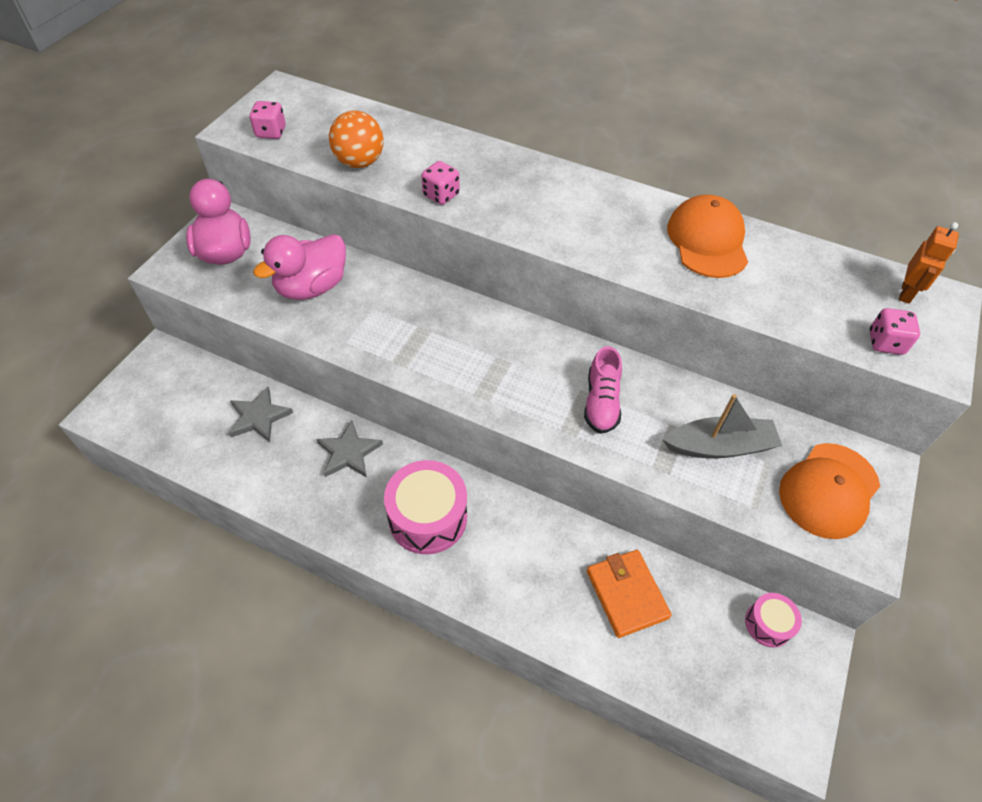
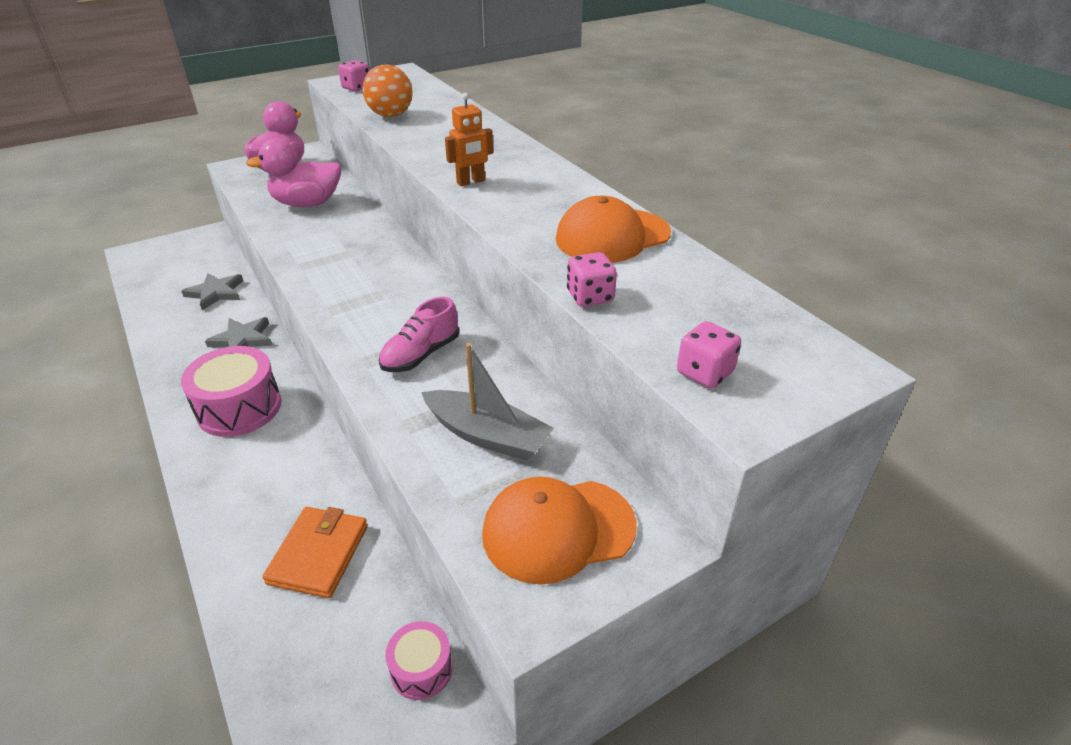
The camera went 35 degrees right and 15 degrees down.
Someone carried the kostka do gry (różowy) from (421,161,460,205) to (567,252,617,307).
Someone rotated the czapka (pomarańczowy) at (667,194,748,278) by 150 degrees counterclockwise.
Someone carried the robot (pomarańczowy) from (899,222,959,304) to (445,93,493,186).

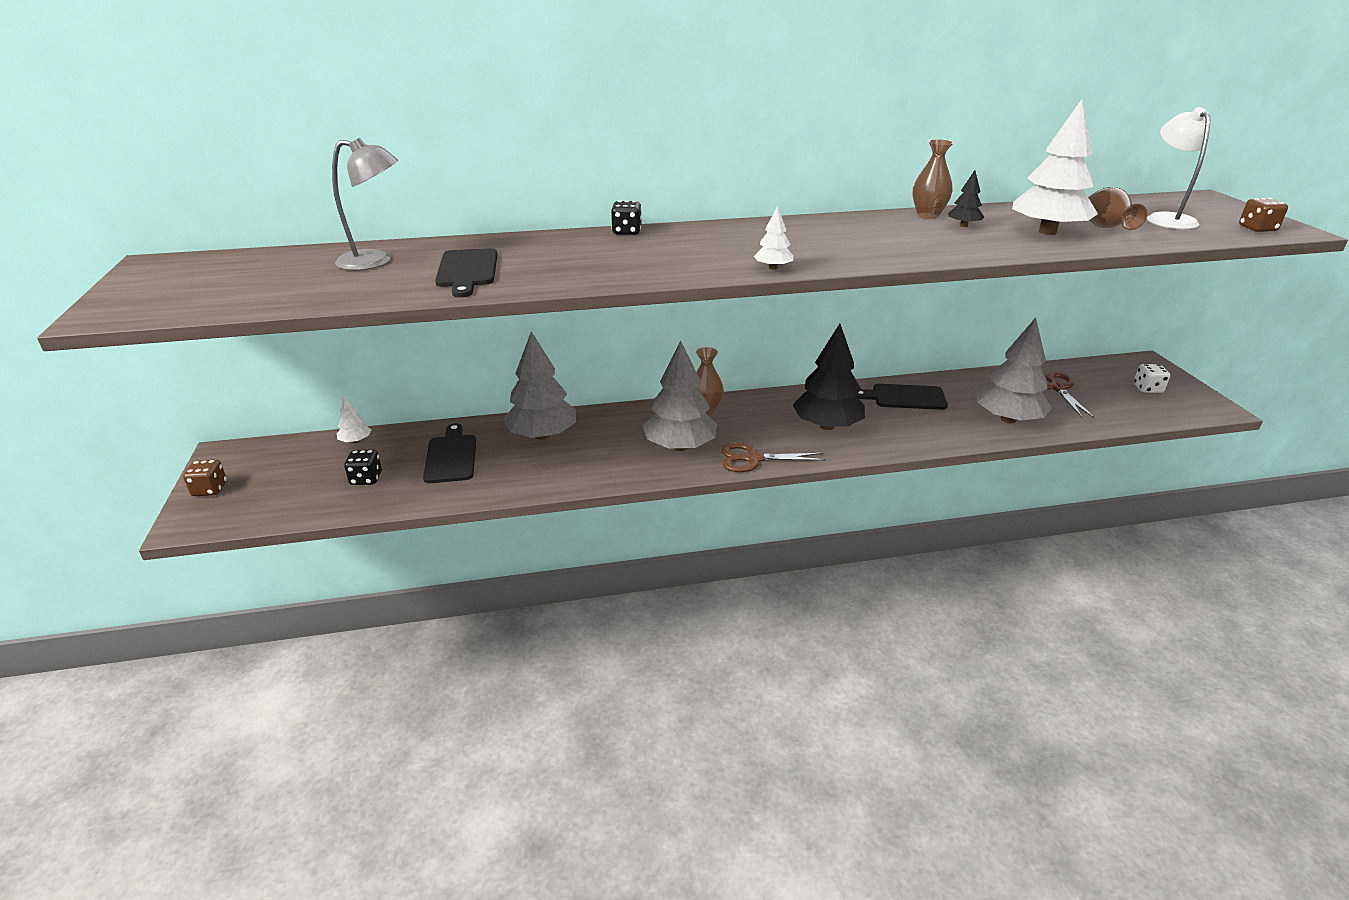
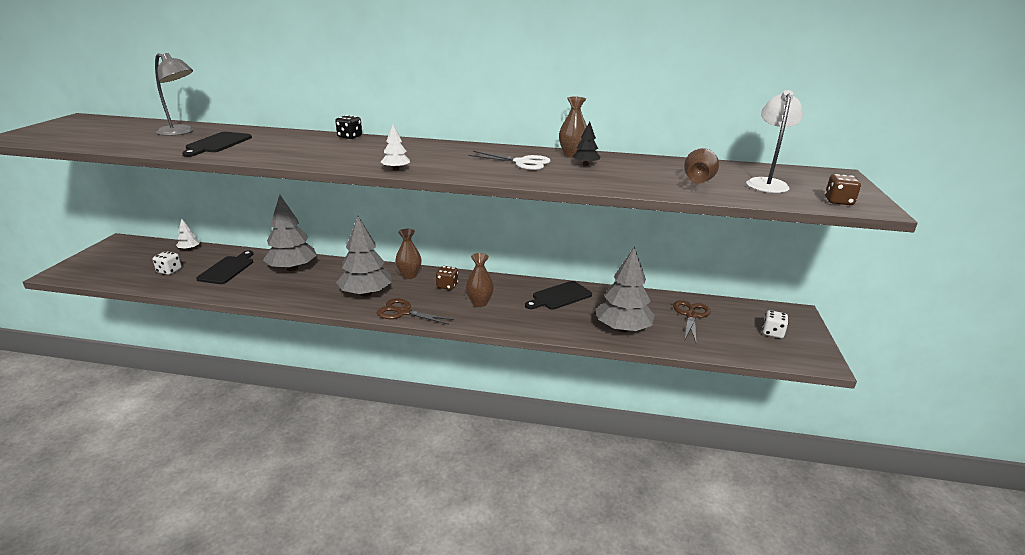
The camera went 20 degrees right and 5 degrees down.
Someone took away the drzewko (biały) at (1012,100,1098,235).
Someone swapped the drzewko (czarny) at (793,324,865,430) for the wazon (brązowy) at (466,253,494,307).
Someone rotated the deska do krojenia (czarny) at (856,384,948,410) by 60 degrees counterclockwise.
Someone repainted the kostka do gry (czarny) at (344,450,382,485), which became the kostka do gry (biały) at (153,251,182,275).
Someone carried the kostka do gry (brązowy) from (183,460,227,496) to (436,266,458,290).
Someone put down the nożyczki (biały) at (468,151,551,170).

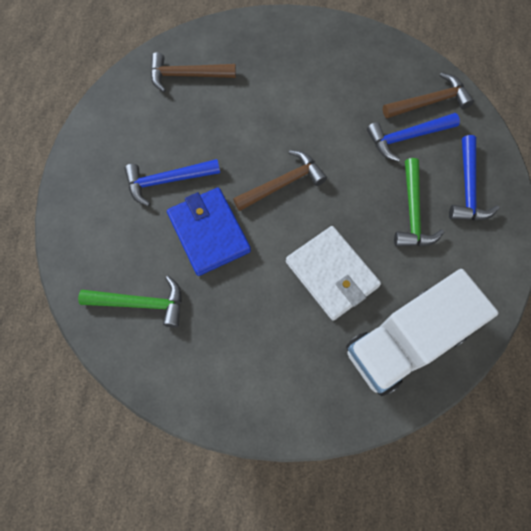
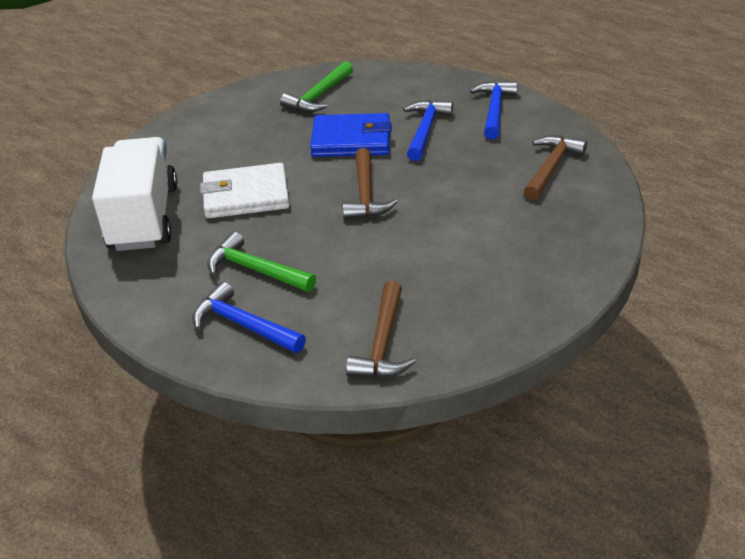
The camera went 120 degrees right and 30 degrees down.
Someone carried the młotek (niebieski) from (367,113,460,162) to (470,81,518,139).

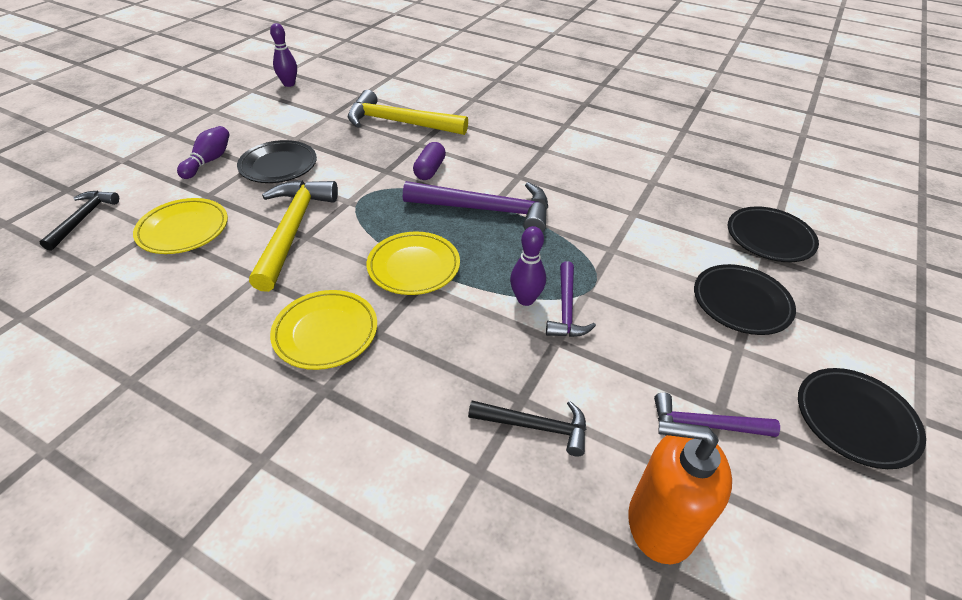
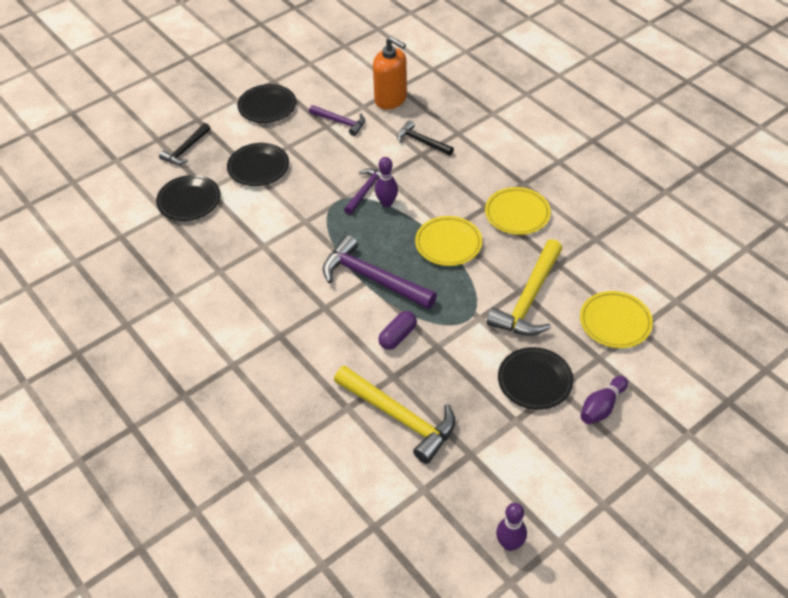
The camera went 155 degrees left and 5 degrees up.
Someone carried the młotek (czarny) from (39,191,119,251) to (159,123,210,165).

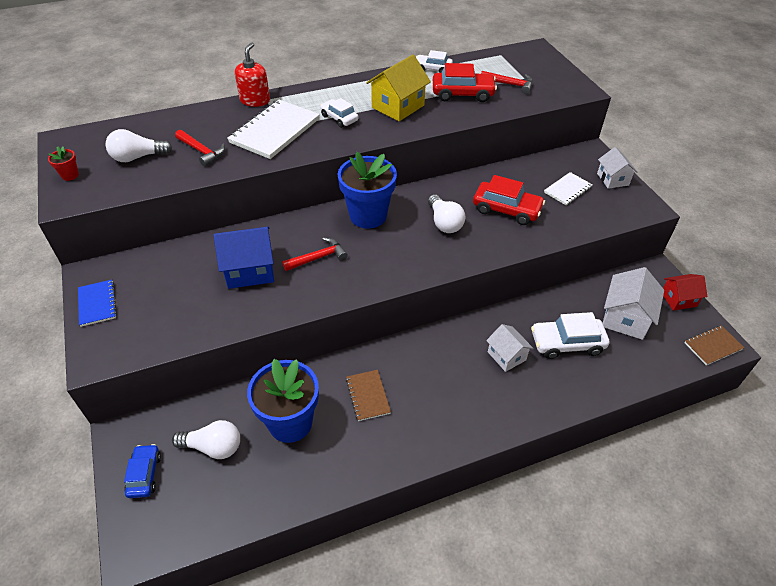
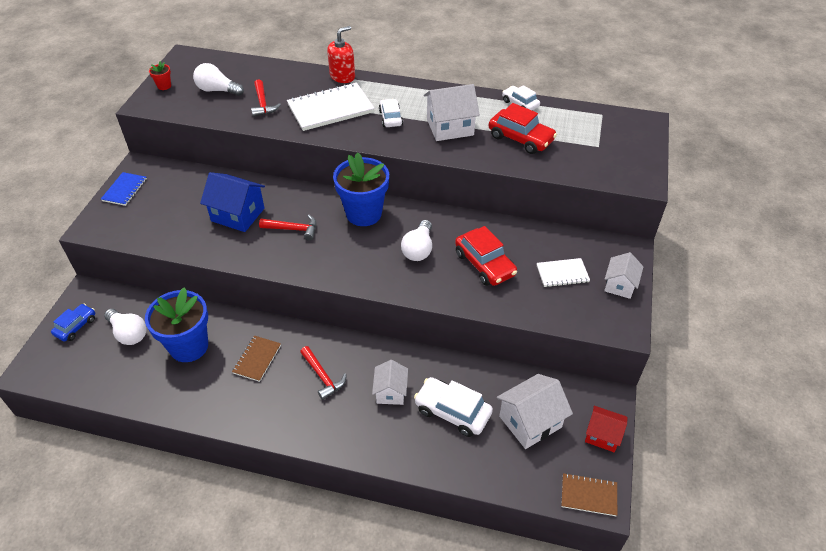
The camera went 35 degrees right and 0 degrees up.
Someone repainted the domek (żółty) at (366,55,431,121), which became the domek (biały) at (424,84,480,141).
Someone carried the młotek (czerwony) from (481,71,533,94) to (300,346,347,400).

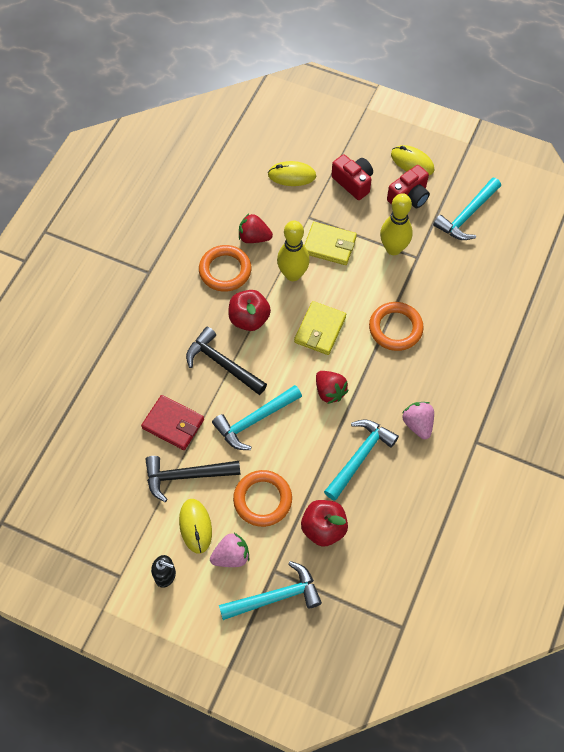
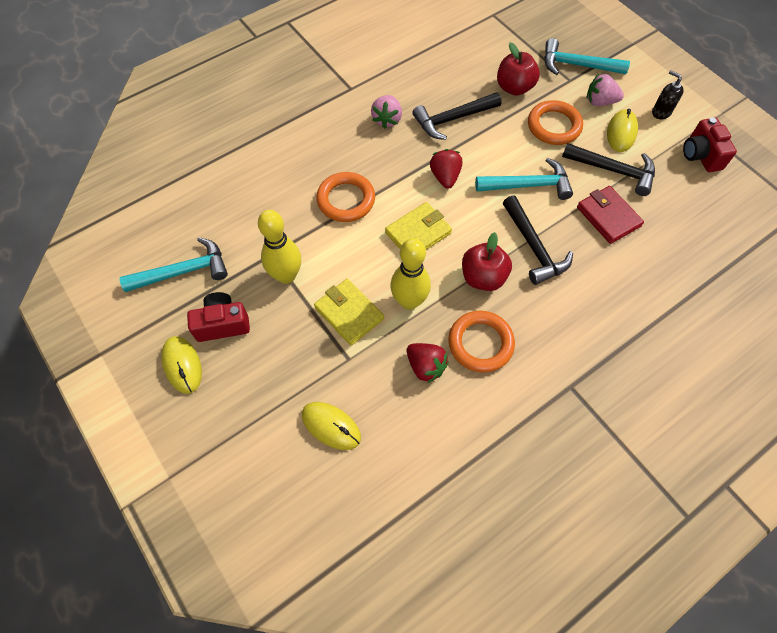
The camera went 150 degrees left and 0 degrees up.
Someone carried the aparat fotograficzny (czerwony) from (331,154,373,200) to (683,117,737,172).
Someone repainted the młotek (turkusowy) at (324,419,399,501), which became the młotek (czarny) at (412,92,502,140).

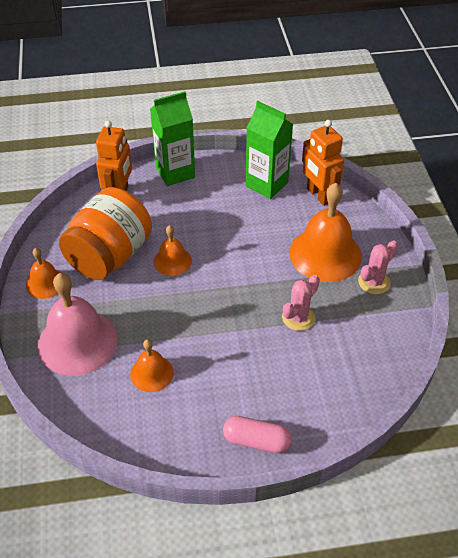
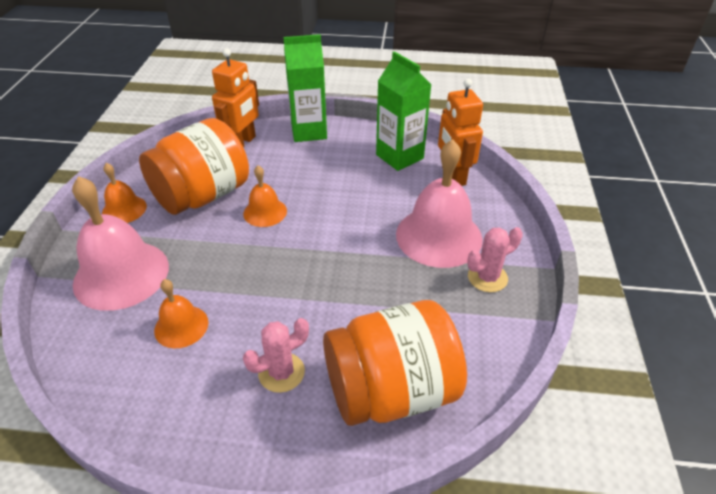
The camera went 15 degrees right and 5 degrees down.
Someone repainted the dzwonek (pomarańczowy) at (289,183,362,282), which became the dzwonek (różowy) at (396,139,483,268).
Someone carried the kaktus (różowy) from (282,275,320,331) to (243,318,309,393).
Someone took away the kapsułka (różowy) at (223,416,292,453).
Someone put down the słoik (pomarańczowy) at (323,300,467,426).

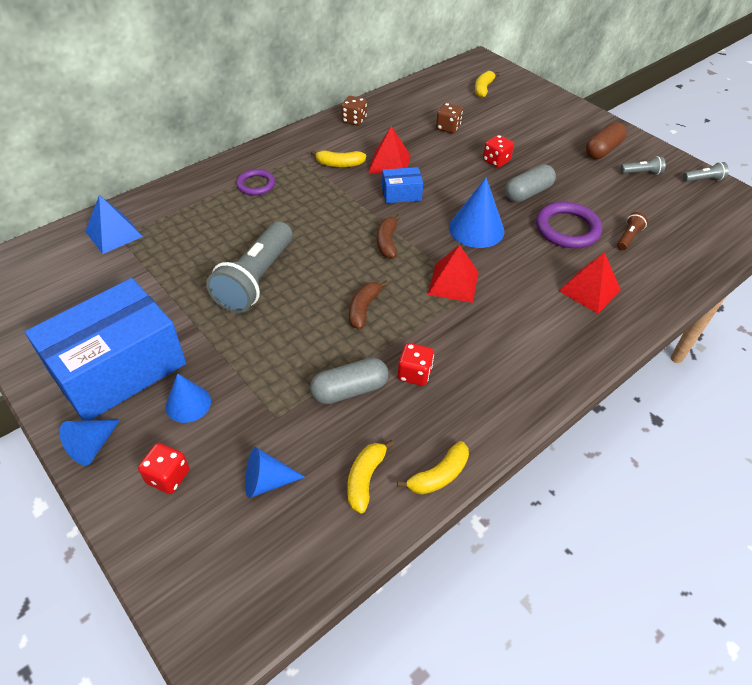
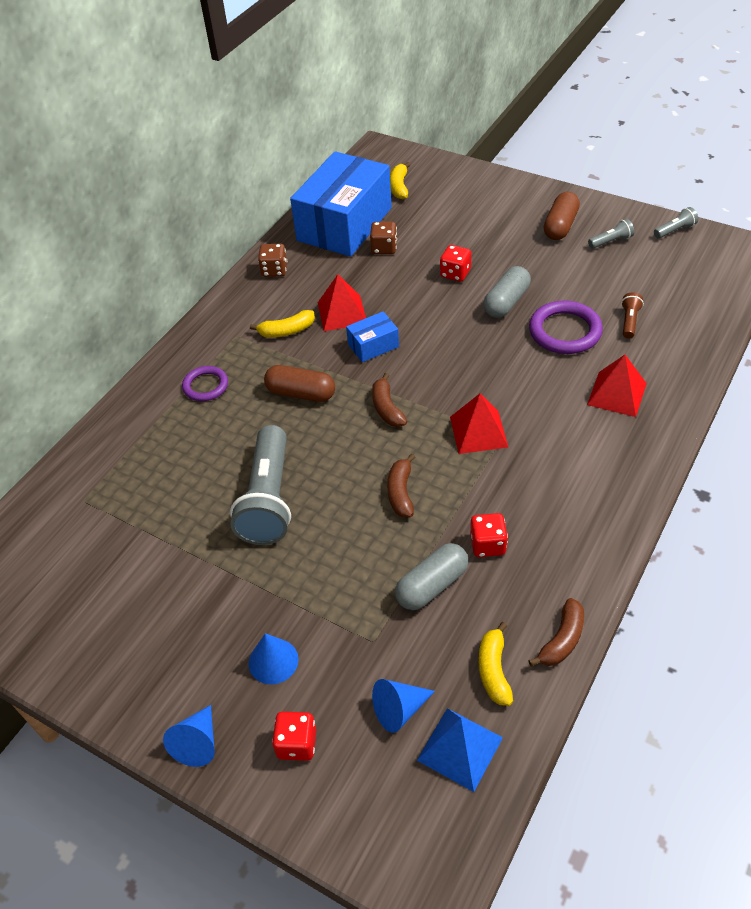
The camera went 15 degrees left and 0 degrees up.
Someone took away the stożek (niebieski) at (449,177,504,248).
Someone carried the piramida (niebieski) from (85,195,143,254) to (417,708,503,792).
Someone carried the pudełko (niebieski) from (25,278,186,421) to (290,151,392,257).
Someone repainted the banan (żółty) at (397,441,469,495), which became the banan (brązowy) at (528,598,584,667).
Someone put down the kapsułka (brązowy) at (264,365,335,402).

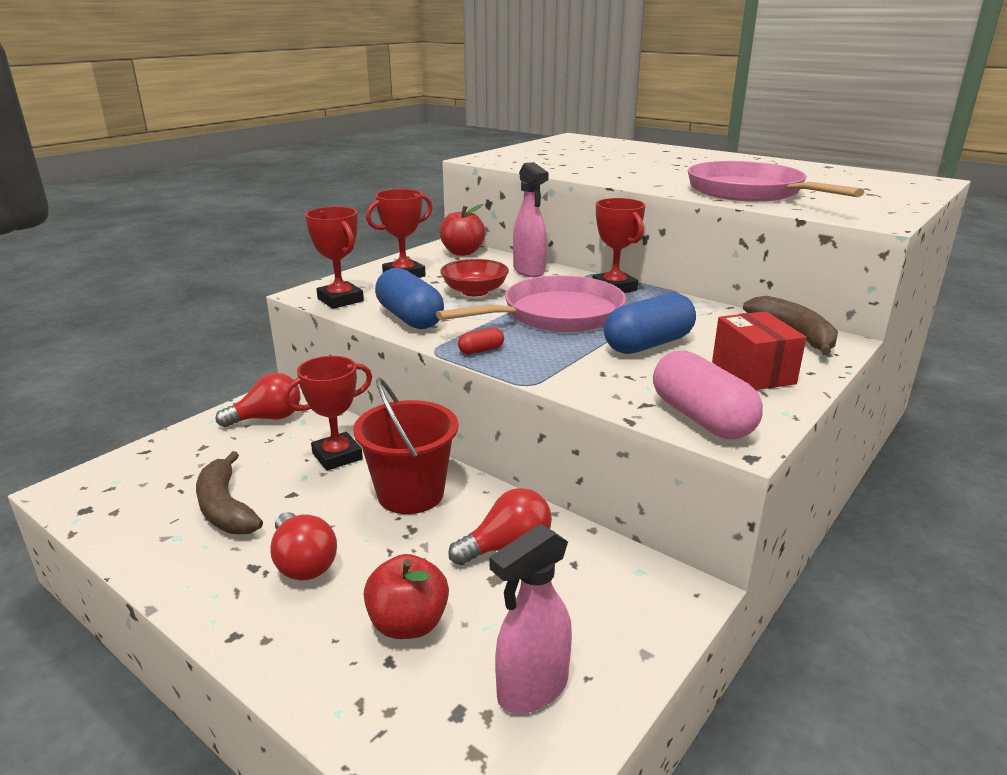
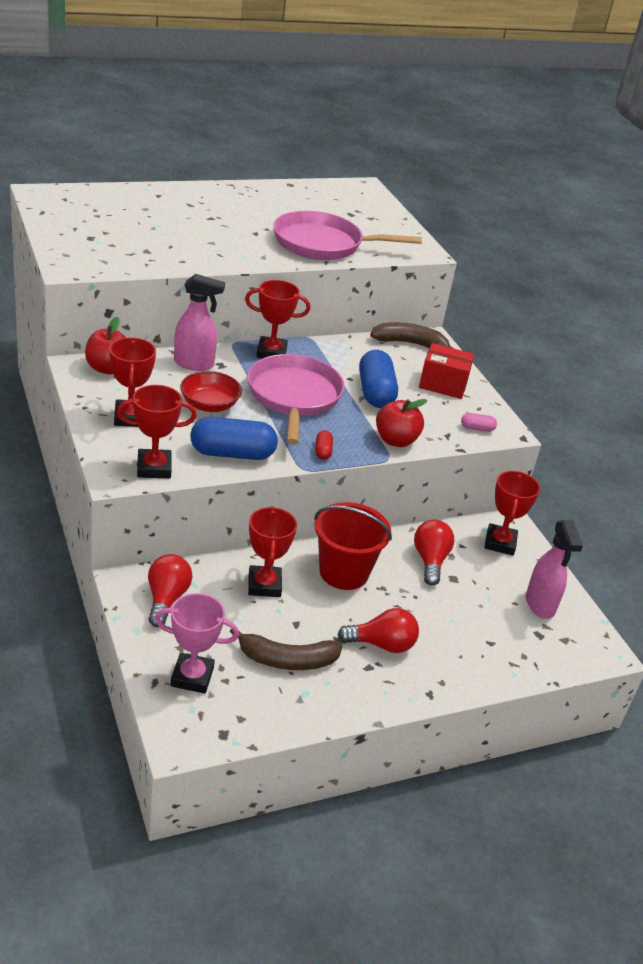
The camera went 65 degrees left and 10 degrees up.
Someone scaled the kapsułka (różowy) at (653,350,763,439) by 0.45.
Someone carried the jabłko (czerwony) from (364,554,449,639) to (376,399,427,447).
Someone put down the puchar (czerwony) at (484,471,540,556).
Someone put down the puchar (różowy) at (155,593,239,694).

